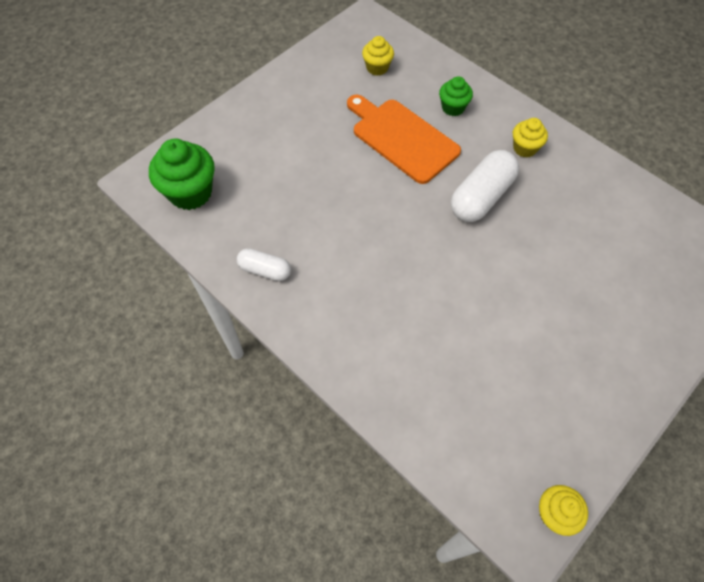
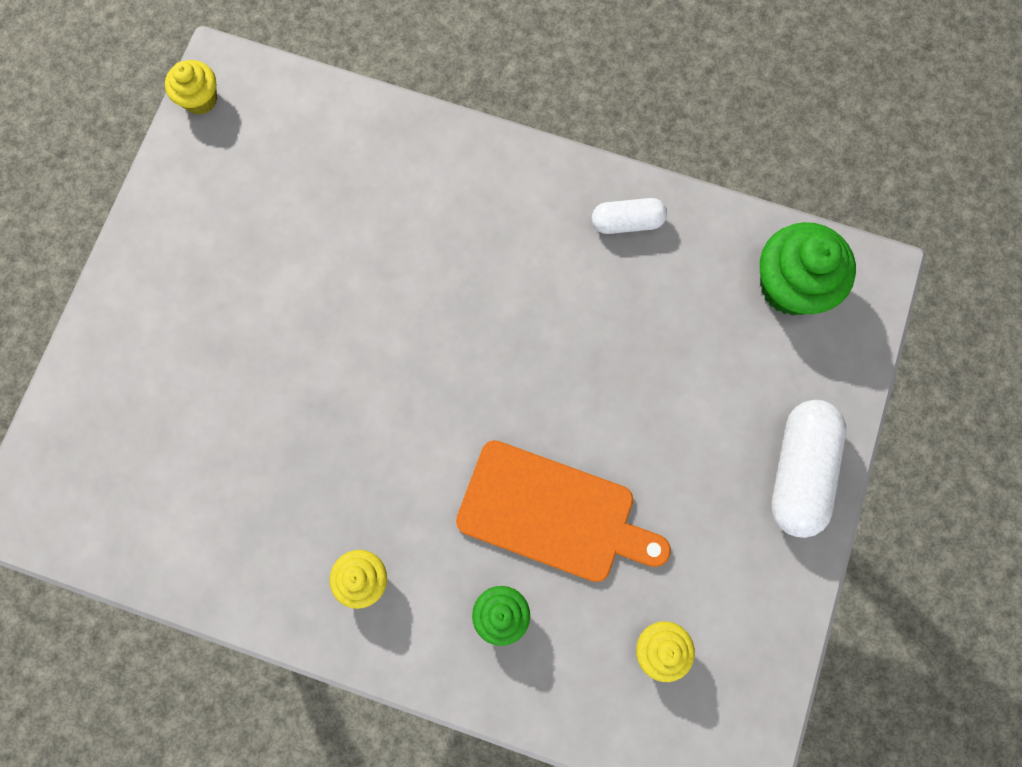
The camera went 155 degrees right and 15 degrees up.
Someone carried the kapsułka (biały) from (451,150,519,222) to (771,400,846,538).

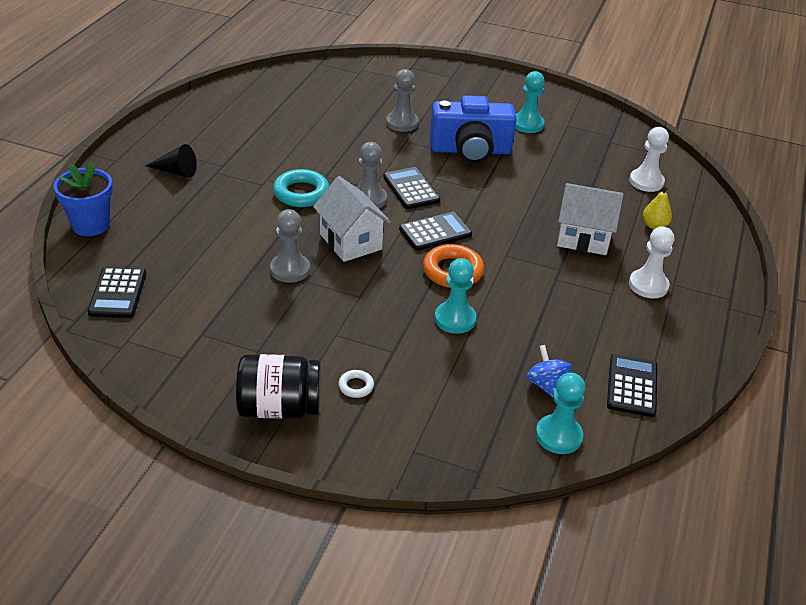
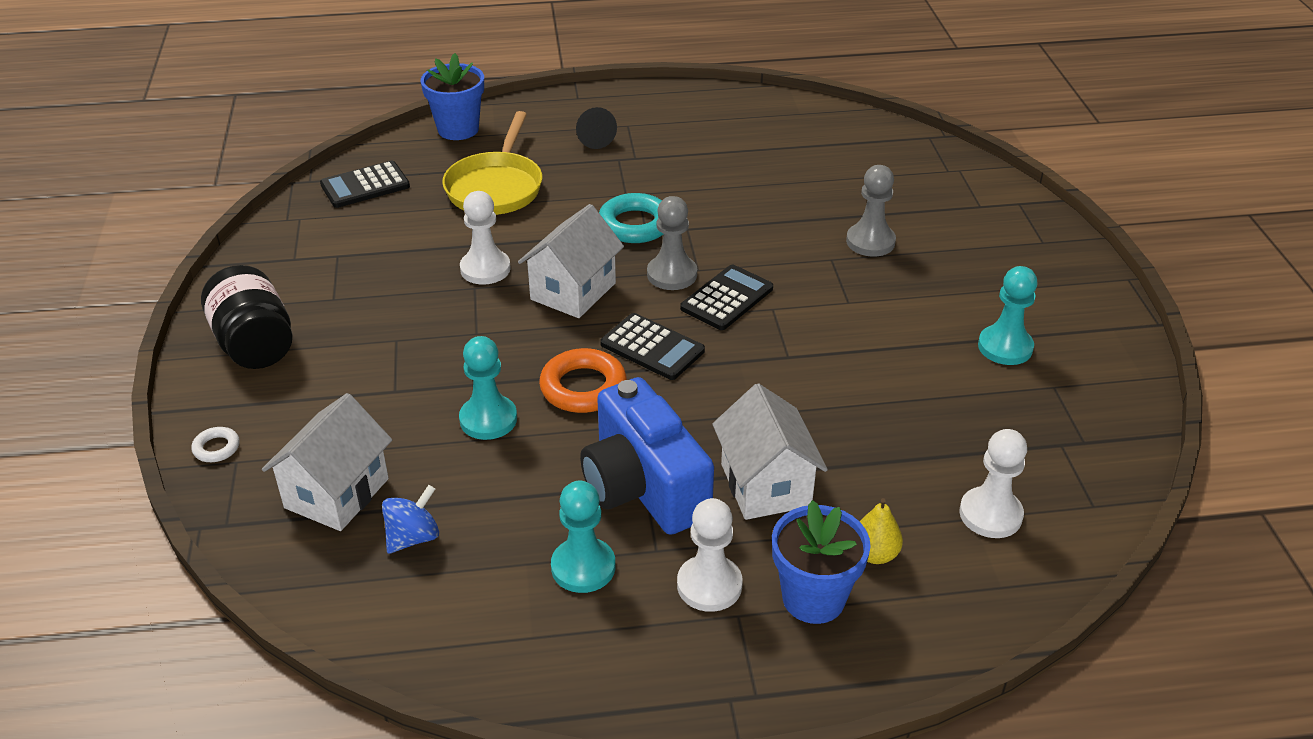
The camera went 65 degrees right and 0 degrees up.
Someone carried the aparat fotograficzny (niebieski) from (430,95,517,164) to (580,377,714,535).
Someone repainted the pionek (szary) at (270,209,310,283), which became the pionek (biały) at (460,191,511,285).
Someone took away the kalkulator (czarny) at (607,354,657,417).
Someone carried the pierścień (biały) from (338,370,374,398) to (191,427,240,462).
Someone carried the pionek (turkusowy) from (536,373,585,454) to (551,481,616,593).
Someone put down the patelnia (żółty) at (442,111,543,215).
Someone put down the domek (biały) at (262,393,392,531).
Someone put down the doniczka (niebieski) at (772,500,871,624).

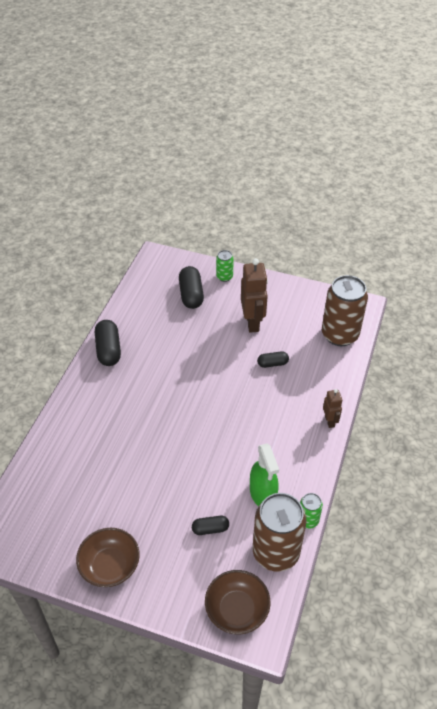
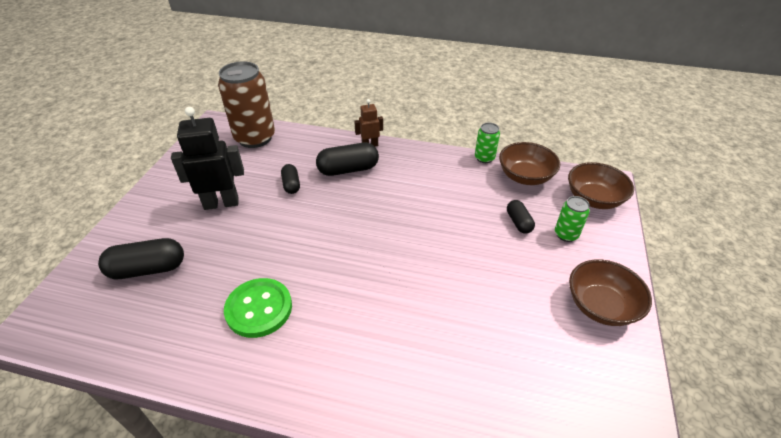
The camera went 95 degrees left and 5 degrees down.
Someone carried the puszka (zielony) from (216,250,234,282) to (555,196,590,242).
Someone repainted the robot (brązowy) at (241,258,268,333), which became the robot (czarny) at (171,107,244,210).
Someone carried the kapsułka (czarny) from (95,320,121,366) to (316,143,379,176).
Someone took away the spryskiwacz (zielony) at (250,443,279,506).
Someone swapped the puszka (brązowy) at (253,493,307,572) for the miska (brązowy) at (499,142,560,185).
Someone put down the guzik (zielony) at (224,278,292,338).

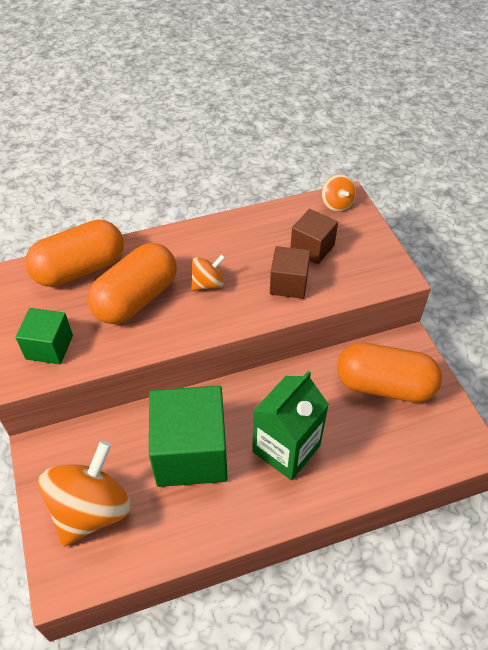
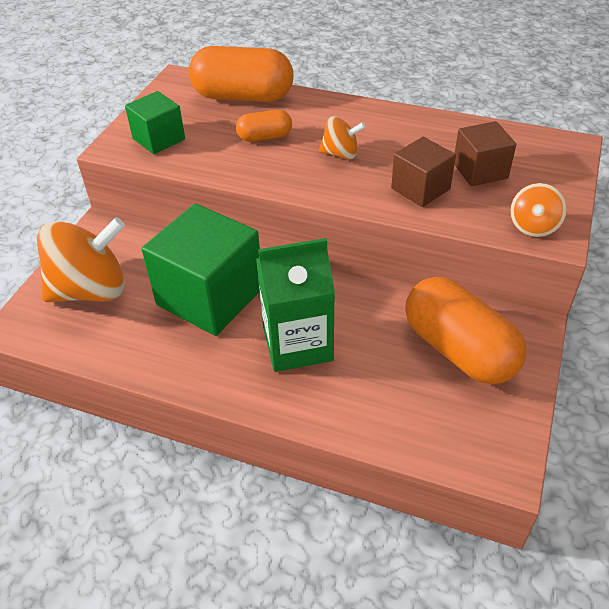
The camera went 40 degrees right and 5 degrees down.
Someone carried the bączek (pomarańczowy) from (322,174,356,212) to (510,183,567,237).
Someone scaled the kapsułka (pomarańczowy) at (88,243,177,324) by 0.51.

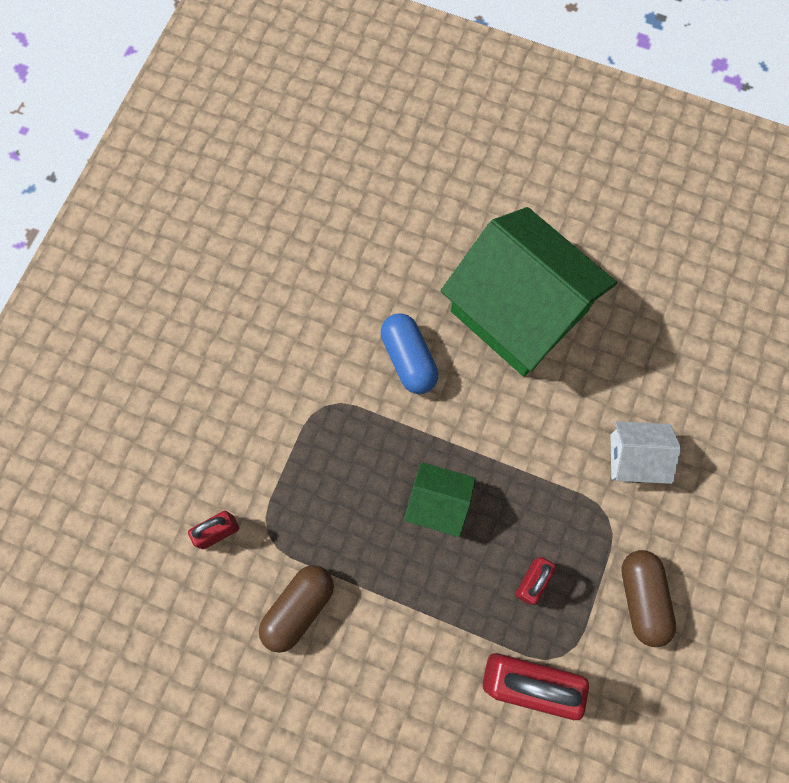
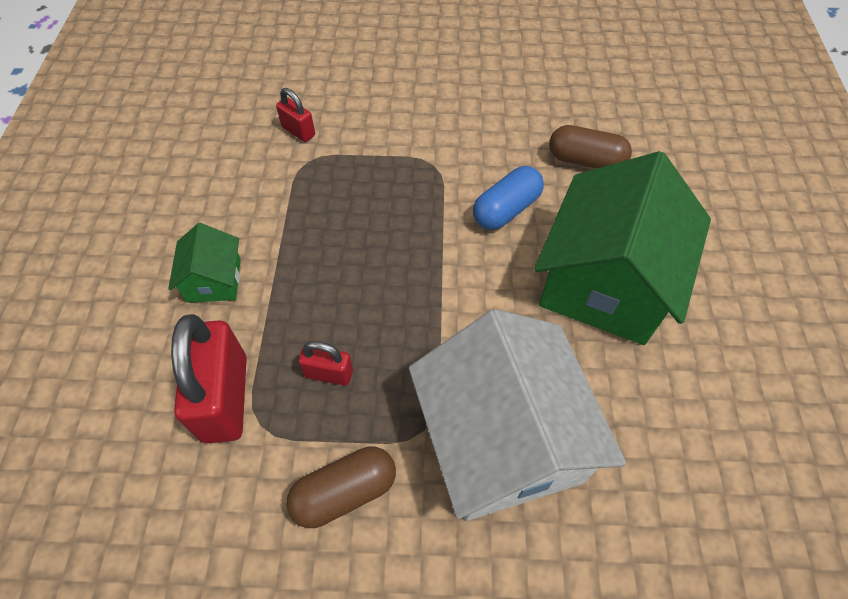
The camera went 70 degrees right and 15 degrees down.
Someone scaled the domek (biały) at (610,421,681,484) by 2.18.
Someone carried the domek (zielony) from (404,462,476,537) to (168,223,241,303).
Someone carried the kapsułka (brązowy) from (259,565,334,653) to (549,125,632,169).

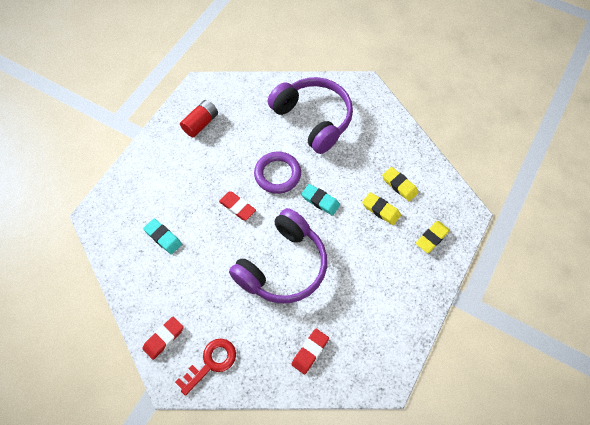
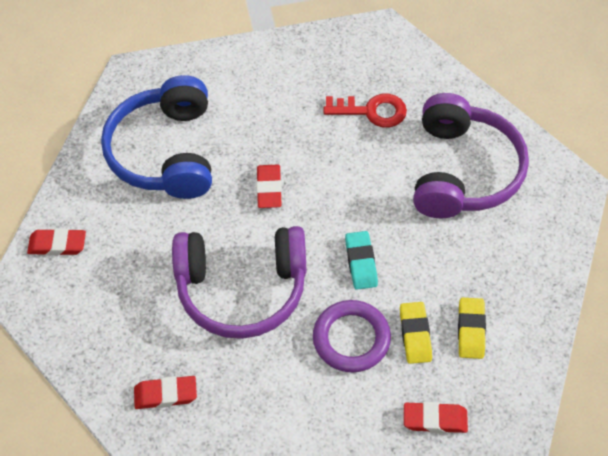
The camera went 50 degrees right and 5 degrees down.
Someone took away the bateria (czerwony) at (180,100,218,137).
Someone carried the pierścień (fioletowy) from (254,152,301,194) to (313,300,391,372).
Someone swapped the gumka do mazania (turkusowy) at (143,219,182,254) for the słuchawki (niebieski) at (101,75,212,199).
Someone repainted the gumka do mazania (żółty) at (416,221,450,253), which became the gumka do mazania (czerwony) at (404,402,468,433).
Someone carried the klucz (czerwony) from (175,339,236,396) to (324,94,407,128).

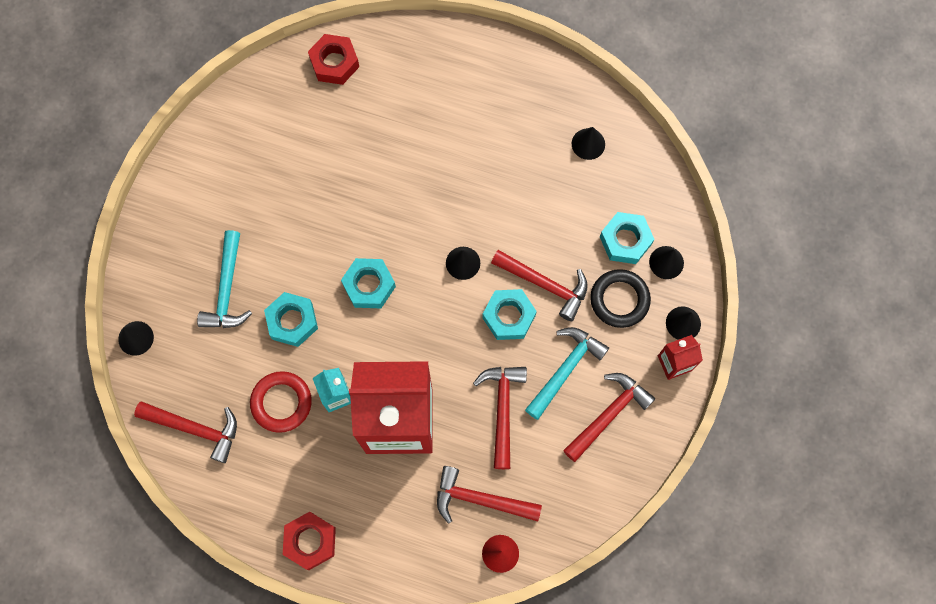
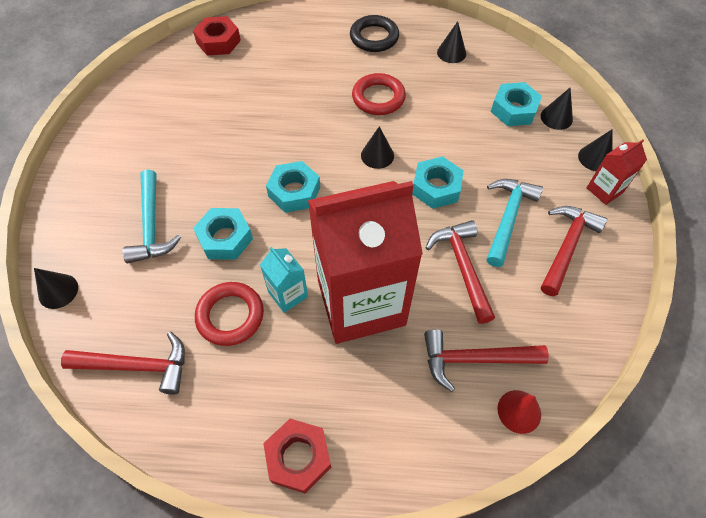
The camera went 15 degrees left and 15 degrees down.
Someone took away the młotek (czerwony) at (491,250,588,321).
Someone carried the pierścień (czarny) from (590,269,651,328) to (350,15,399,52).
Someone put down the pierścień (czerwony) at (352,73,406,115).

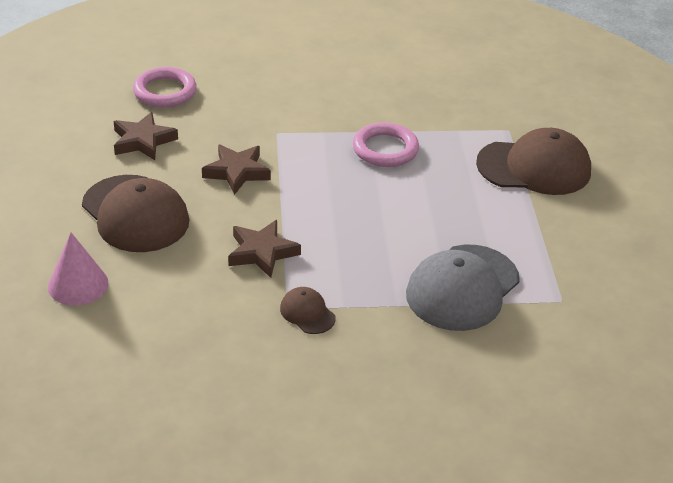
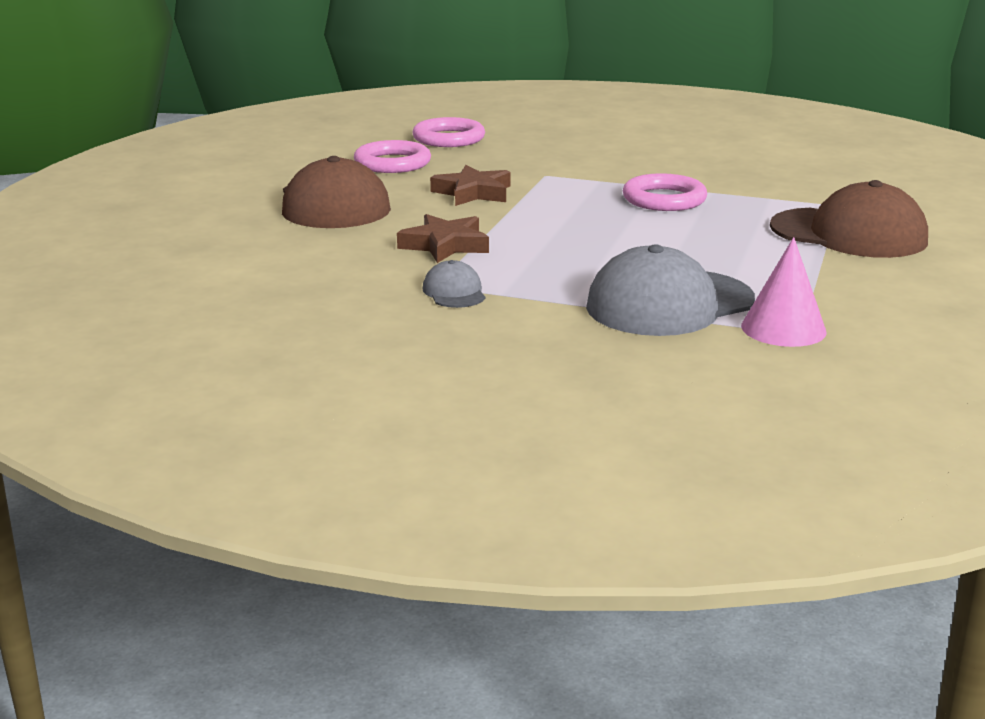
The camera went 25 degrees right and 15 degrees down.
Someone swapped the gwiazda (brązowy) at (114,112,178,160) for the pierścień (różowy) at (354,140,431,173).
Someone carried the stożek (różowy) from (48,233,109,306) to (741,237,827,347).
Someone repainted the czapka (brązowy) at (280,287,336,334), which became the czapka (szary) at (422,260,485,308).

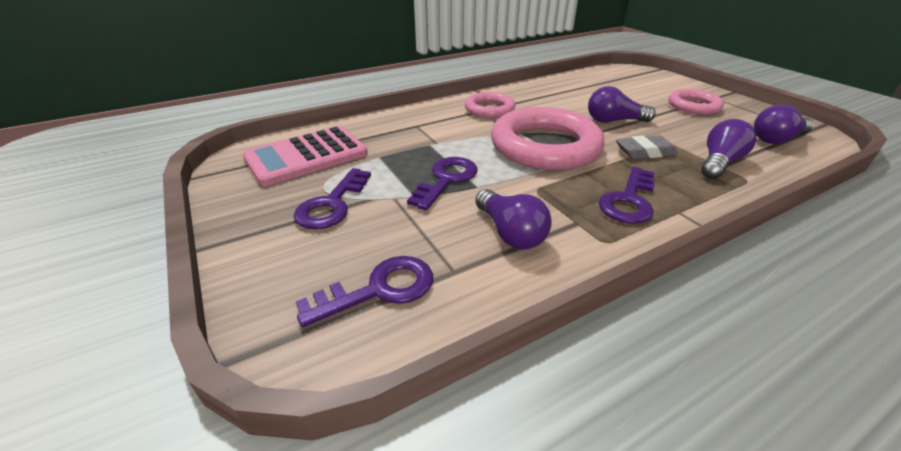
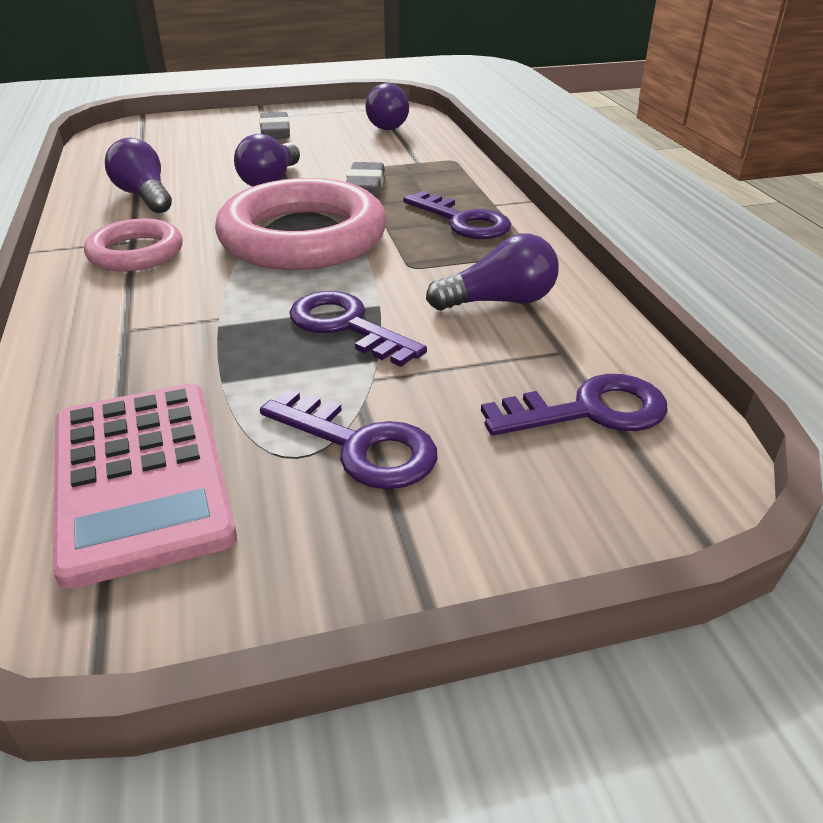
The camera went 75 degrees left and 0 degrees up.
Someone swapped the pierścień (różowy) at (669,89,724,115) for the gumka do mazania (szary) at (260,112,290,139).
Someone carried the żarówka (fioletowy) from (701,119,756,179) to (105,138,172,213).
Someone rotated the klucz (fioletowy) at (296,256,433,327) by 90 degrees clockwise.

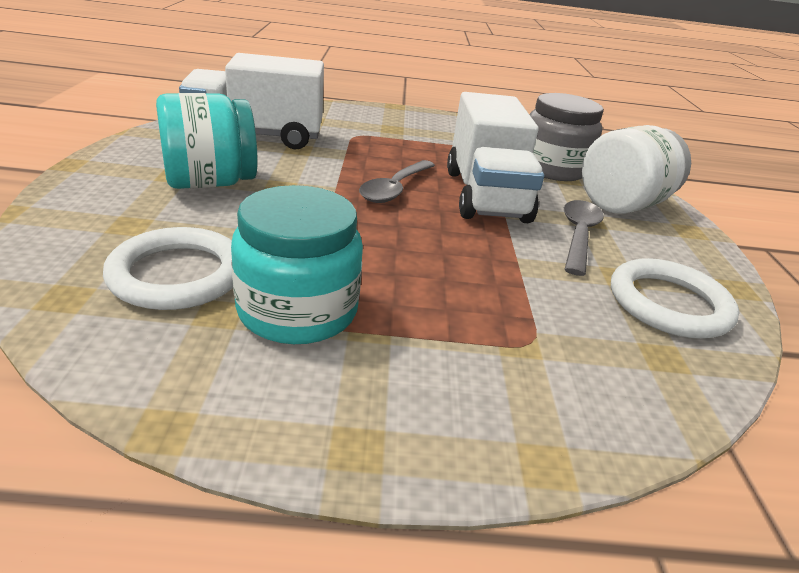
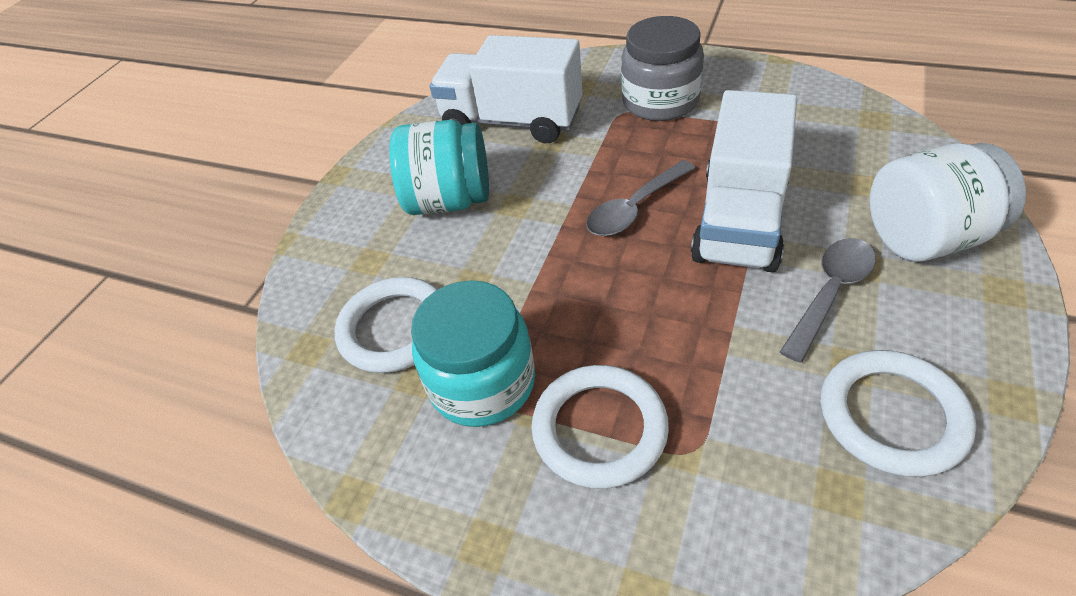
The camera went 30 degrees right and 15 degrees up.
Someone carried the słoik (szary) from (530,93,604,181) to (621,16,704,121).
Someone put down the pierścień (biały) at (532,365,669,489).

